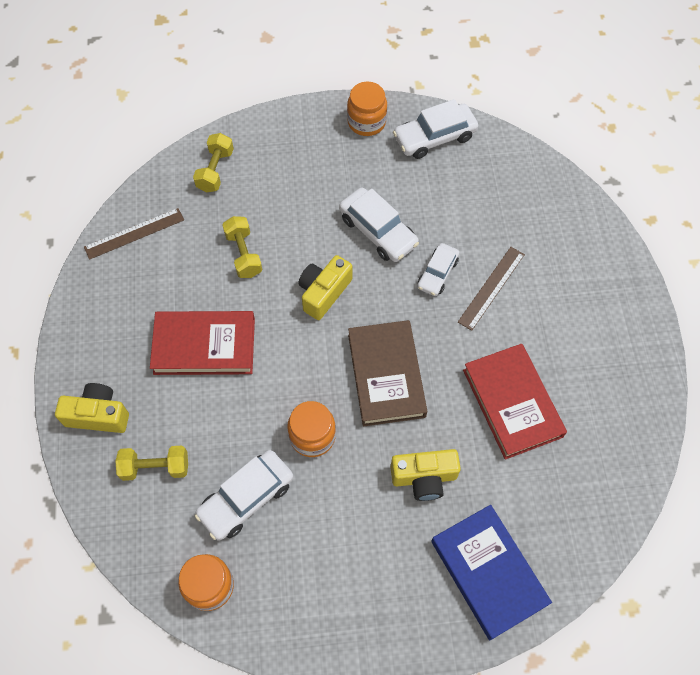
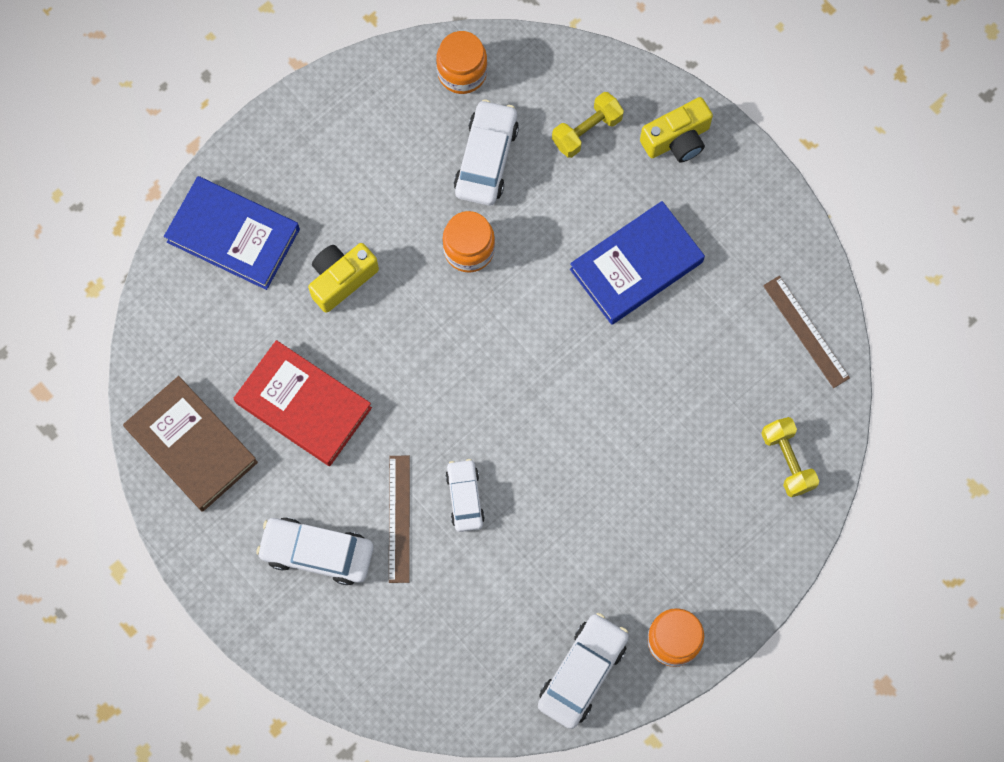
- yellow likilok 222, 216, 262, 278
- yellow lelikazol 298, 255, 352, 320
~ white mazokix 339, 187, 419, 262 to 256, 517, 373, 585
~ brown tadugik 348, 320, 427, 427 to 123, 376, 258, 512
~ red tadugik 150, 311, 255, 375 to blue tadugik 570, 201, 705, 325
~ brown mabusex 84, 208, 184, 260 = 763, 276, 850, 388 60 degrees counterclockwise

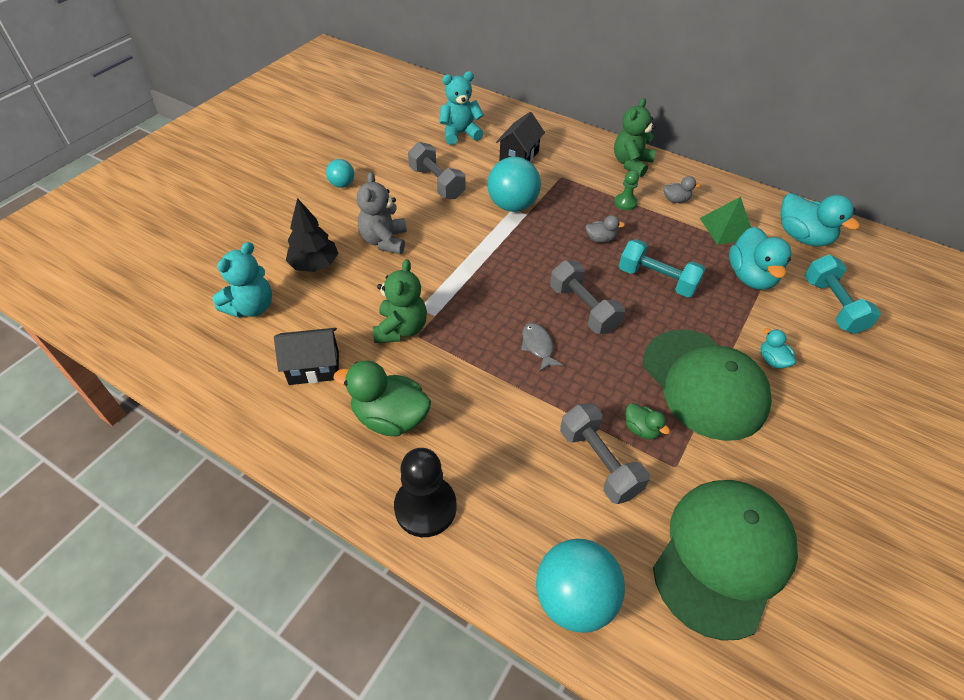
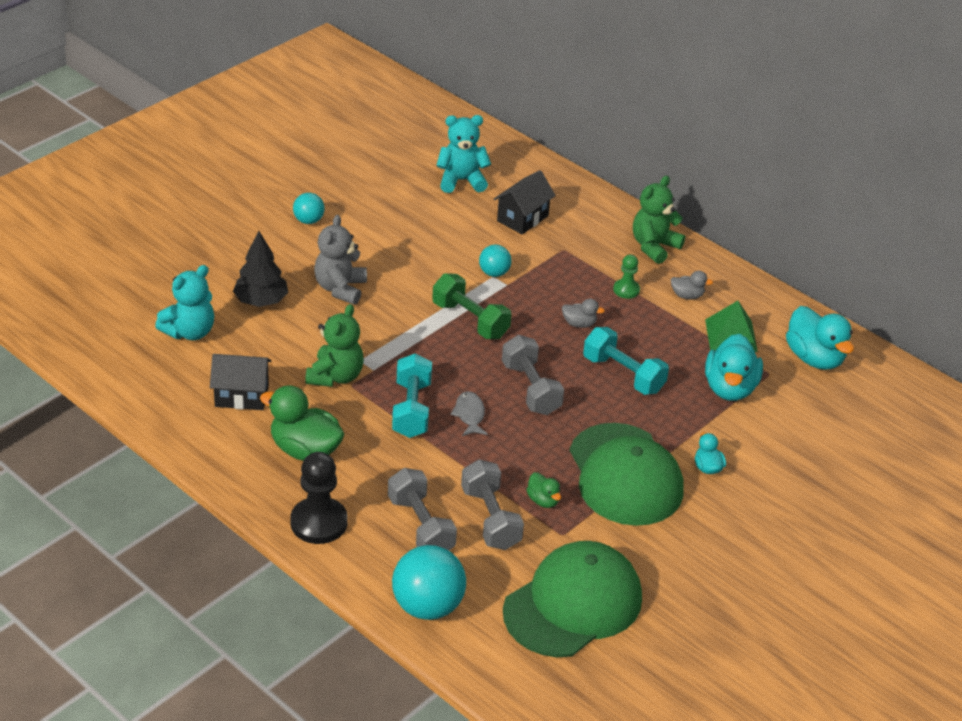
+ green likilok 432, 273, 511, 339
~ grey likilok 408, 142, 466, 199 to 388, 468, 457, 550
~ turquoise likilok 805, 255, 881, 334 to 392, 353, 432, 438
~ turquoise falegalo 488, 157, 541, 212 = 479, 245, 512, 277 x0.54

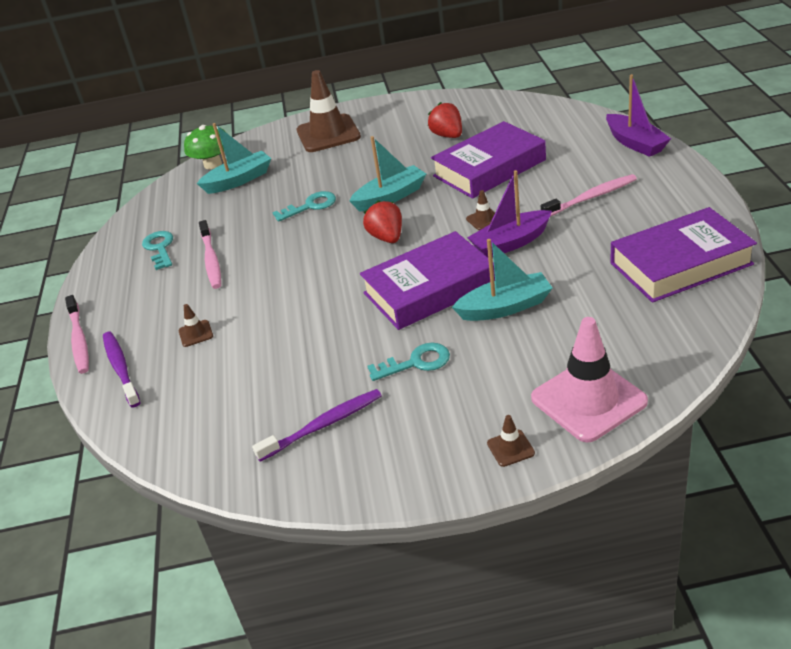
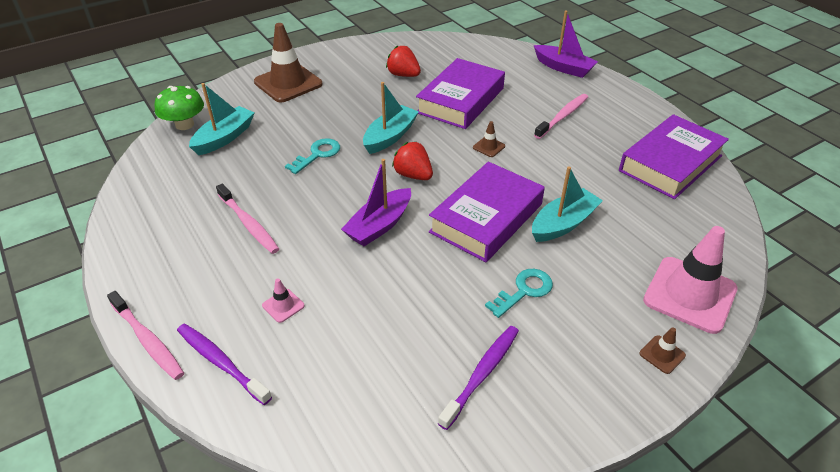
- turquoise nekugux 142, 231, 173, 270
~ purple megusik 467, 170, 552, 257 to 341, 159, 411, 246
~ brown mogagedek 179, 304, 213, 347 to pink mogagedek 262, 279, 305, 323

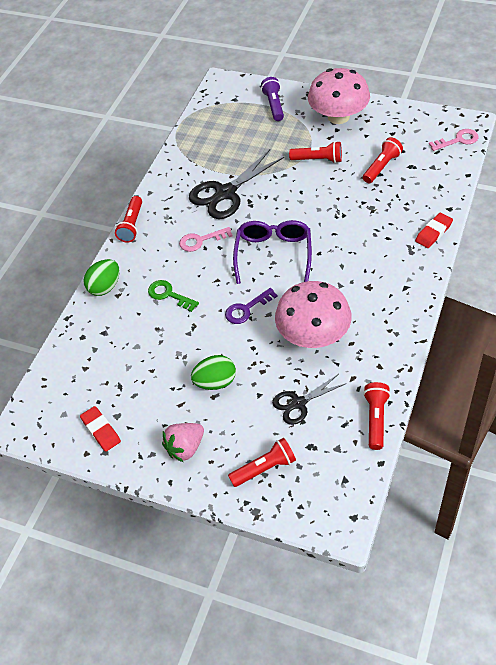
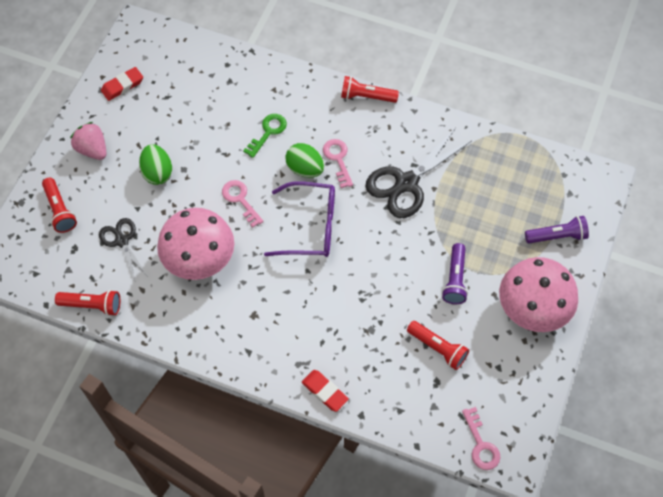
~ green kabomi 83, 259, 120, 296 to 285, 143, 324, 178
~ purple nekugux 225, 288, 278, 324 to pink nekugux 222, 180, 264, 228
~ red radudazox 289, 141, 342, 163 to purple radudazox 442, 243, 468, 304
~ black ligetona 189, 150, 284, 219 = 365, 128, 472, 218 90 degrees counterclockwise

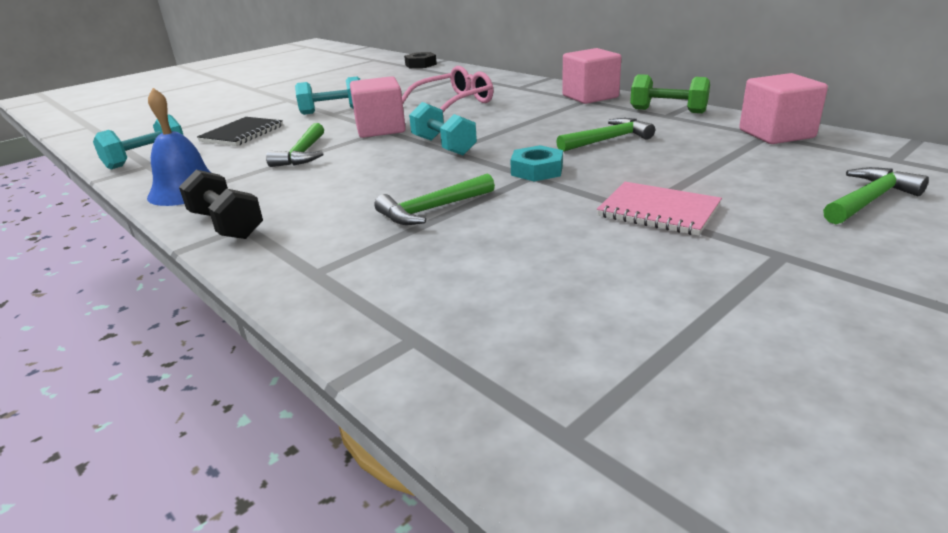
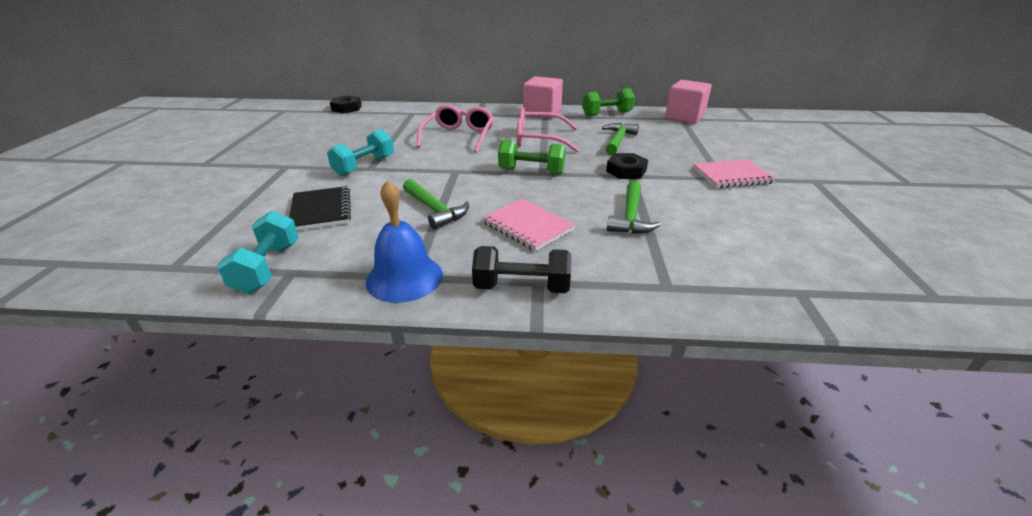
- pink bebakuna 350, 76, 406, 138
- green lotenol 823, 167, 929, 224
+ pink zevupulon 482, 199, 576, 251
+ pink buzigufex 517, 107, 580, 152
~ turquoise likilok 409, 102, 477, 155 to green likilok 498, 140, 566, 174
~ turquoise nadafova 510, 145, 563, 181 to black nadafova 606, 153, 648, 179

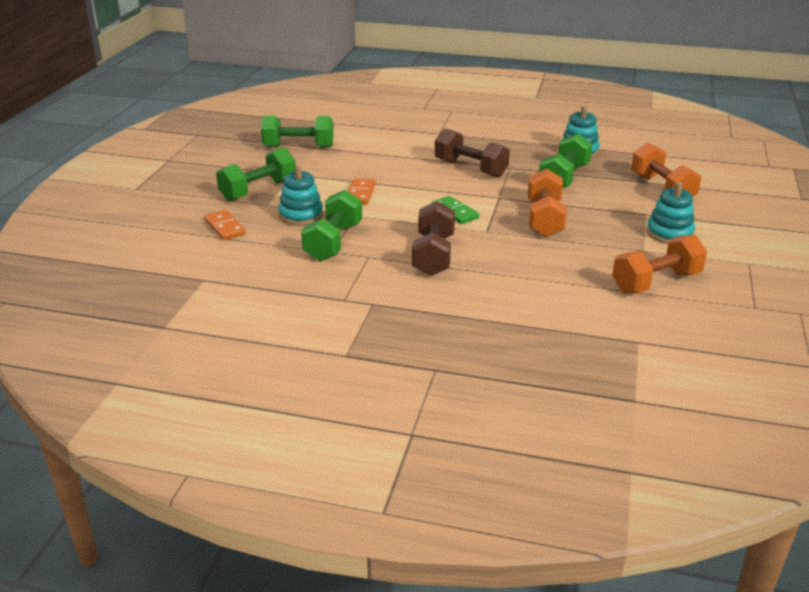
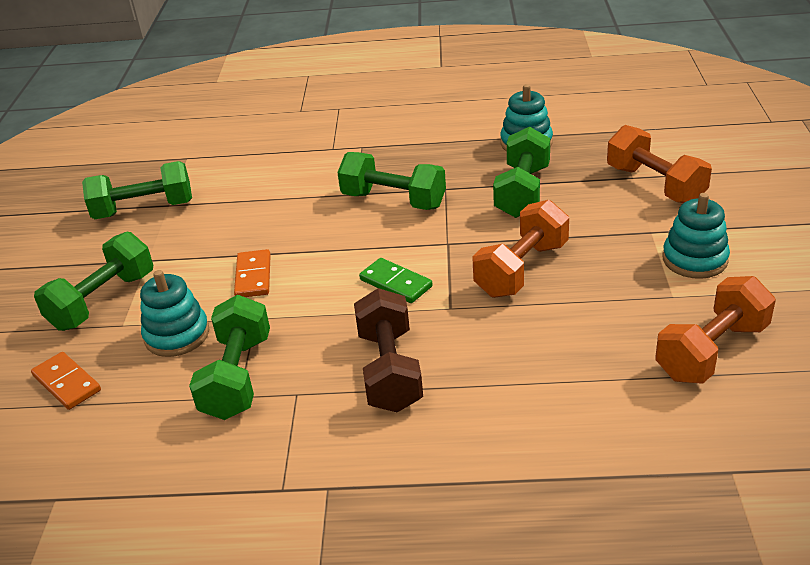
~ brown likilok 435, 128, 510, 178 to green likilok 337, 152, 446, 210
~ orange likilok 528, 169, 567, 237 = 472, 200, 569, 298 45 degrees clockwise

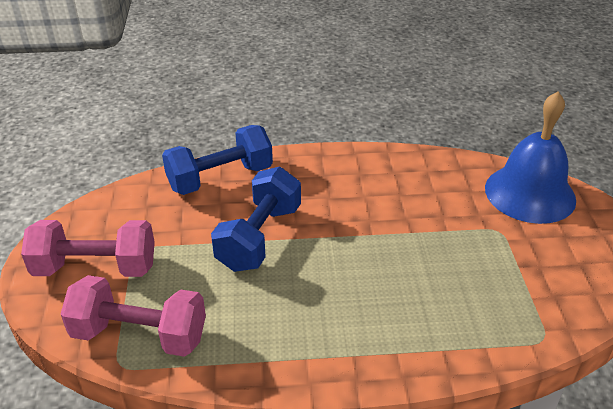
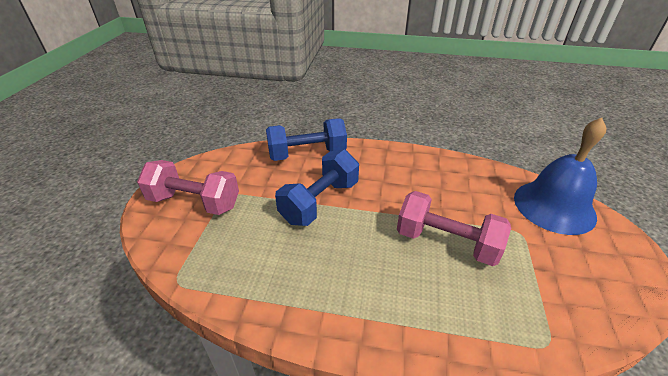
~ pink likilok 61, 275, 206, 357 to 397, 191, 511, 266

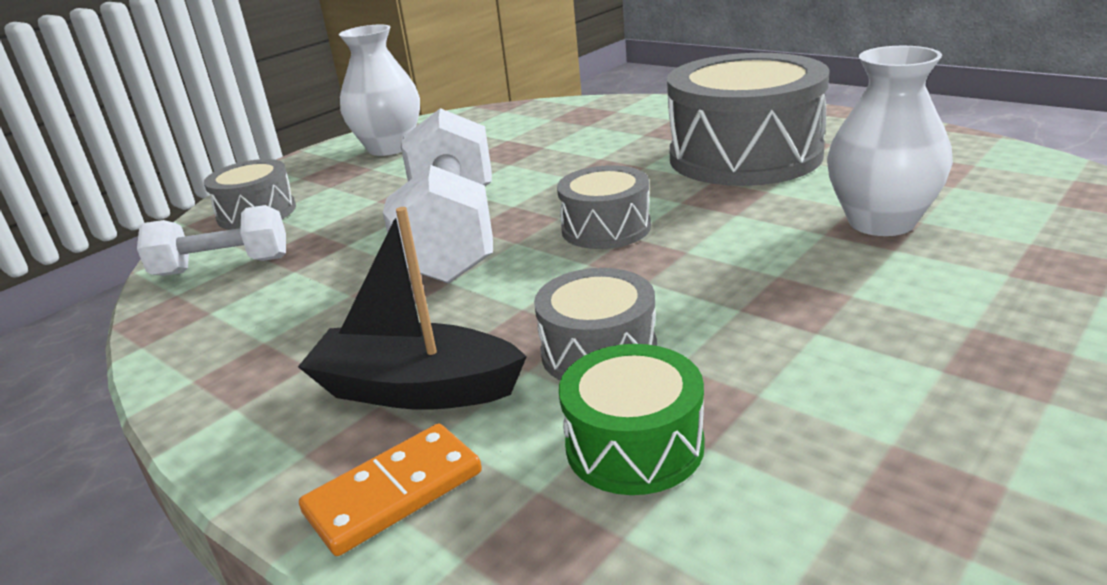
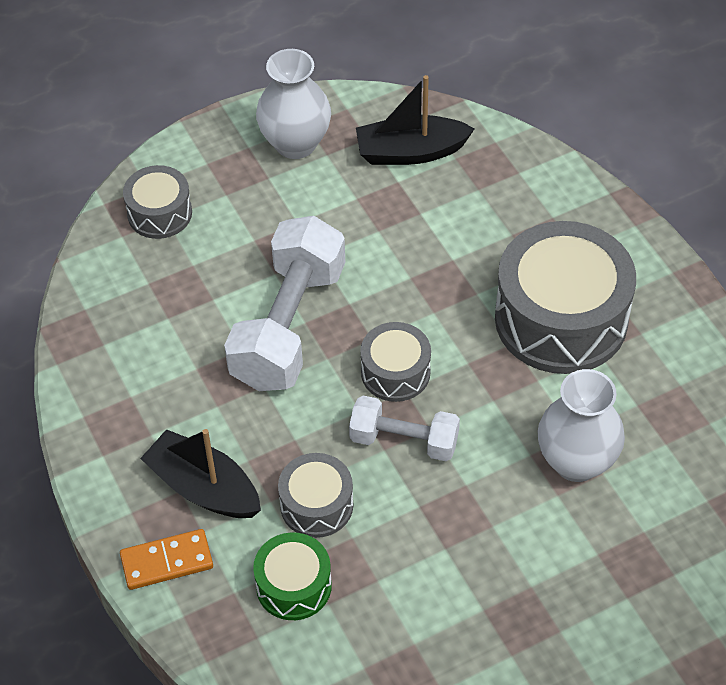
+ black megusik 356, 75, 474, 165
~ white likilok 137, 205, 286, 276 to 349, 395, 460, 461

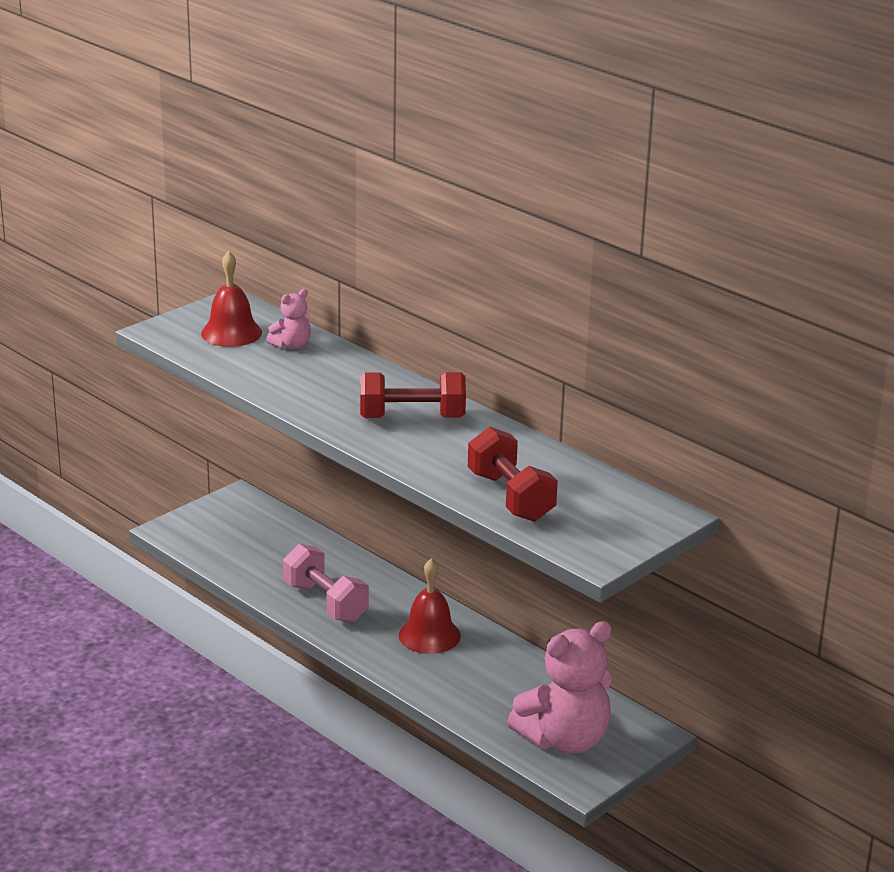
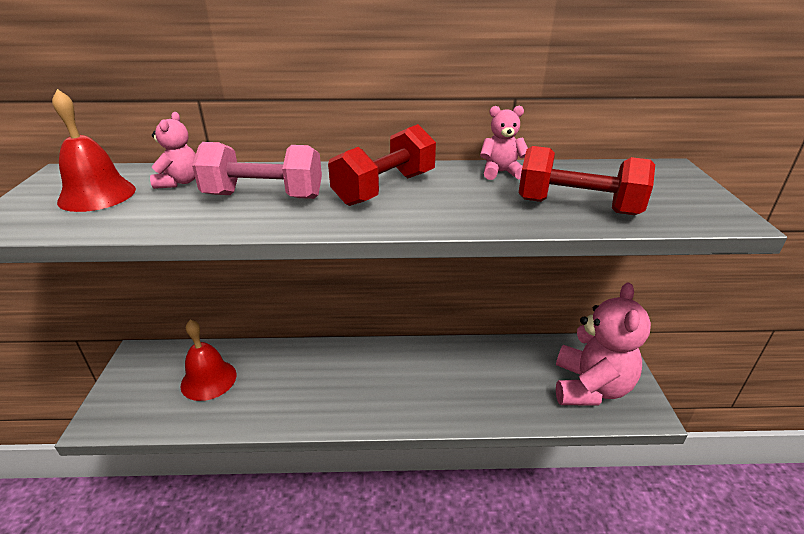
+ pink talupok 480, 106, 528, 180
~ pink likilok 283, 544, 369, 622 to 192, 142, 322, 199
~ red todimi 399, 558, 461, 654 to 180, 320, 237, 401

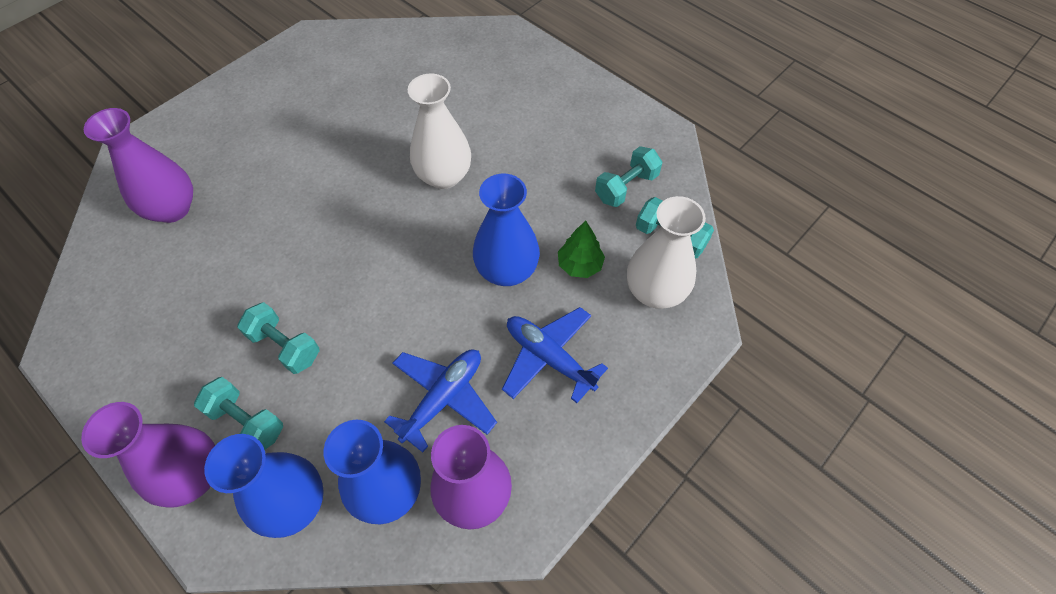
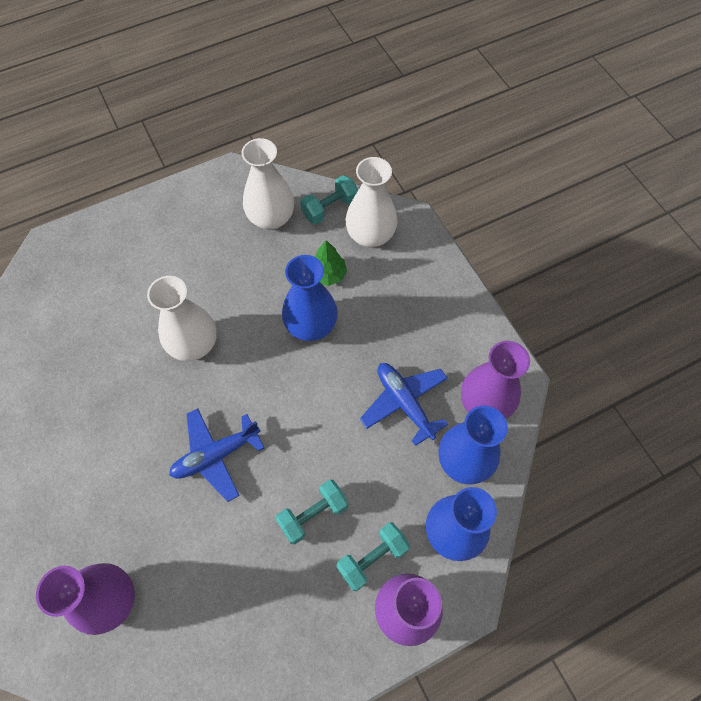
~ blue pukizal 502, 307, 608, 403 to 169, 408, 264, 502
~ turquoise likilok 595, 146, 662, 207 to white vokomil 241, 138, 294, 230

